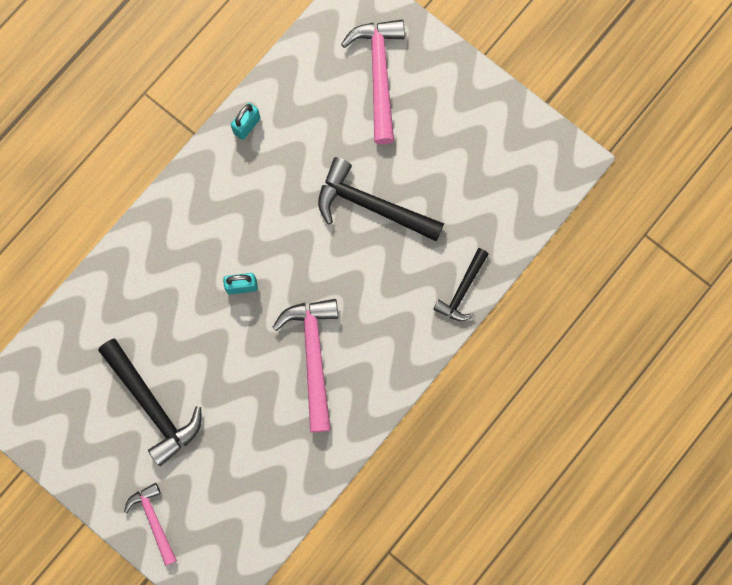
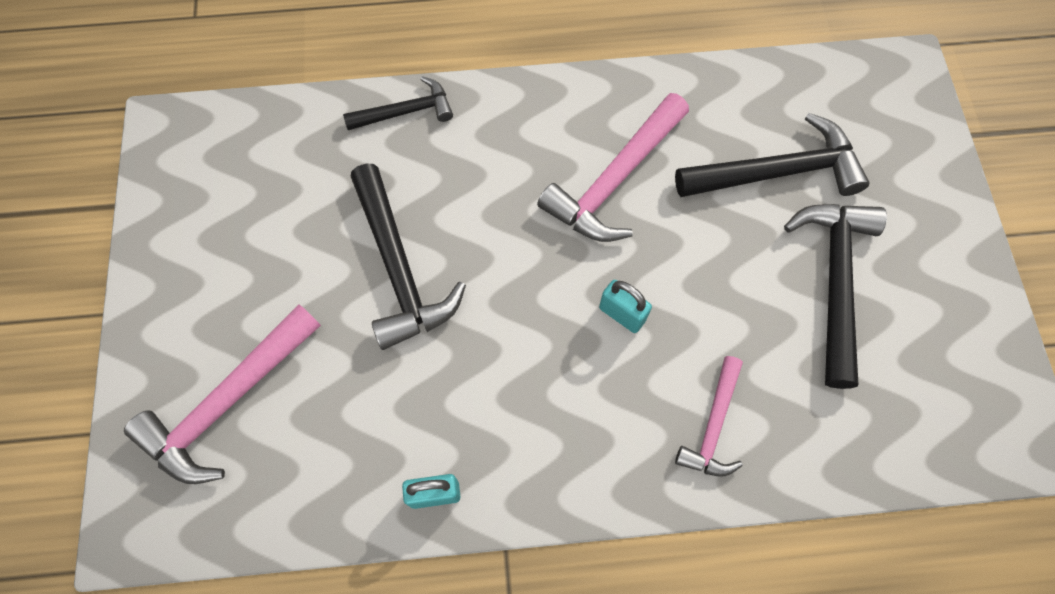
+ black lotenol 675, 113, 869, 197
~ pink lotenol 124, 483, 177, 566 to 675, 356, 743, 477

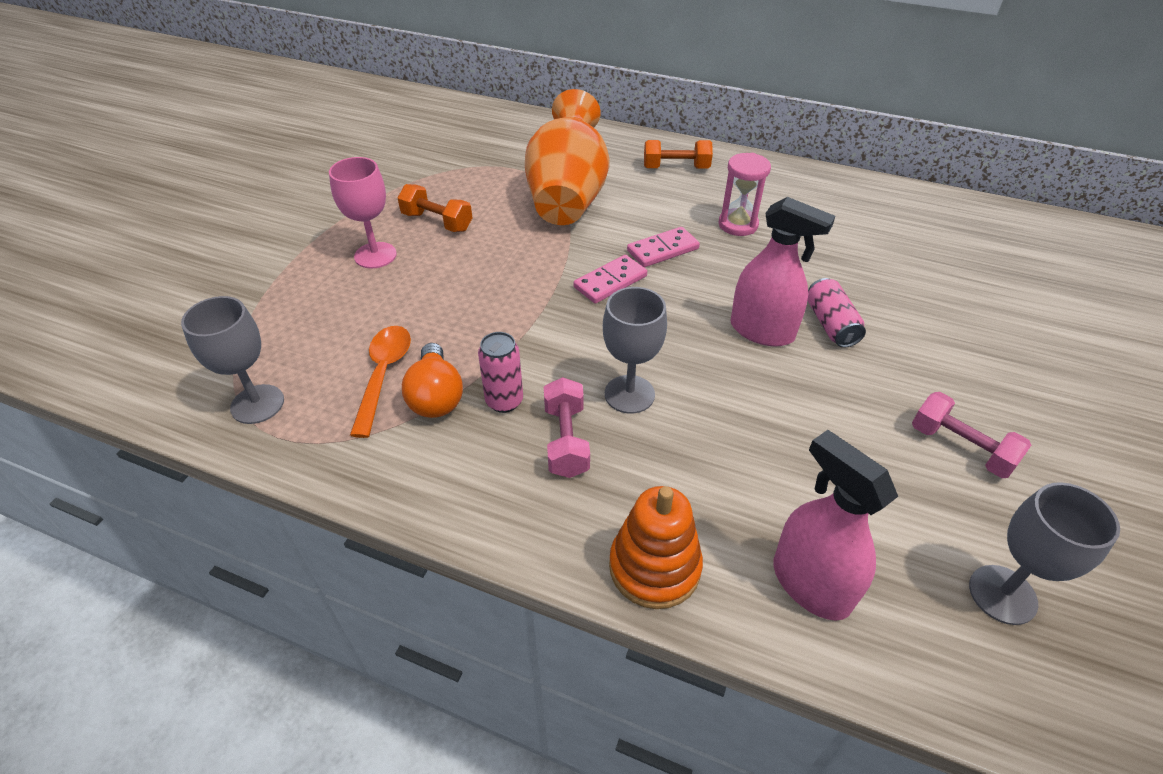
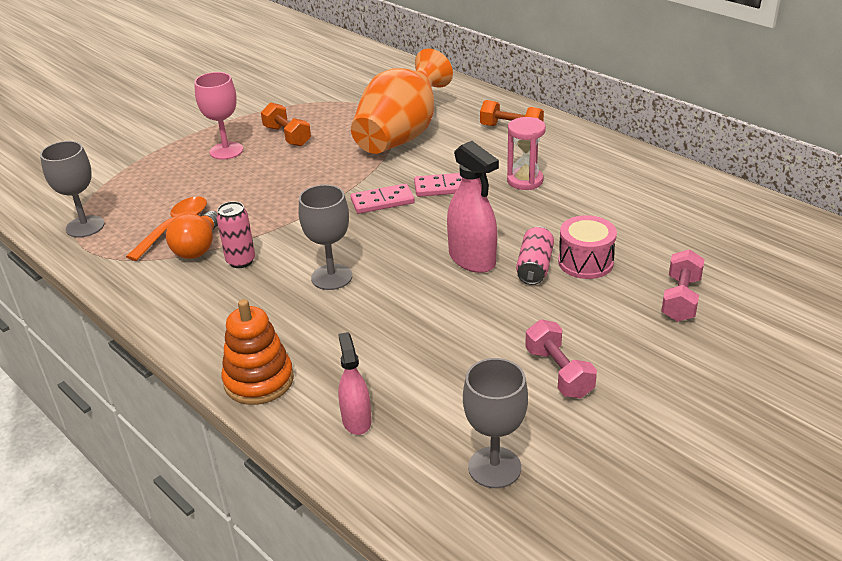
+ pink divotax 558, 215, 617, 279
~ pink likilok 544, 377, 590, 478 to 661, 249, 705, 322
~ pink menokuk 773, 430, 898, 621 = 338, 332, 372, 435 x0.63

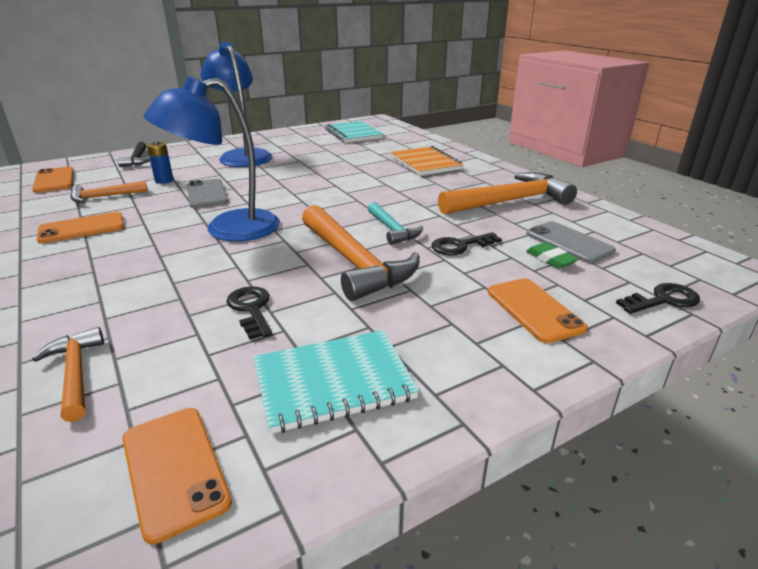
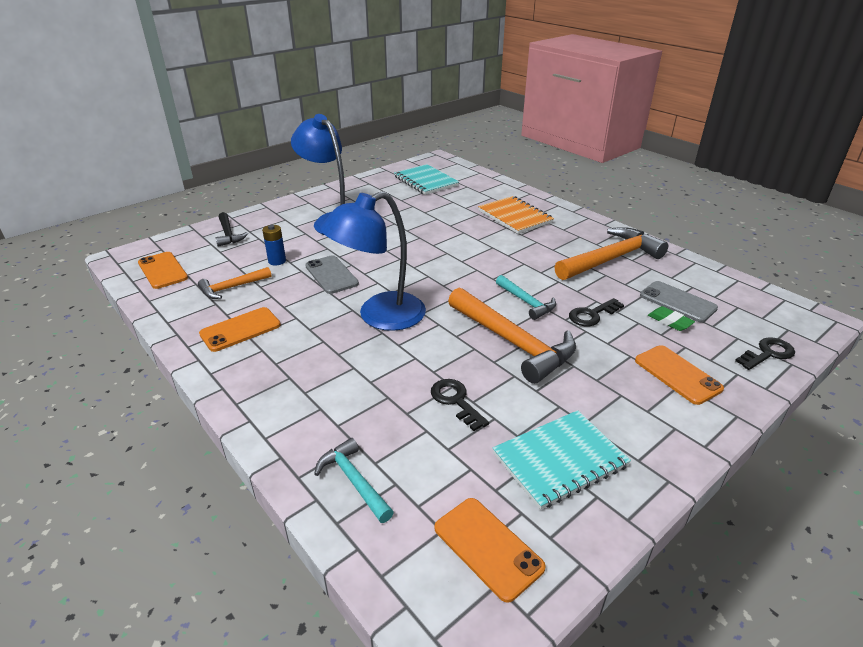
~ orange lotenol 32, 327, 104, 422 to turquoise lotenol 314, 438, 394, 523

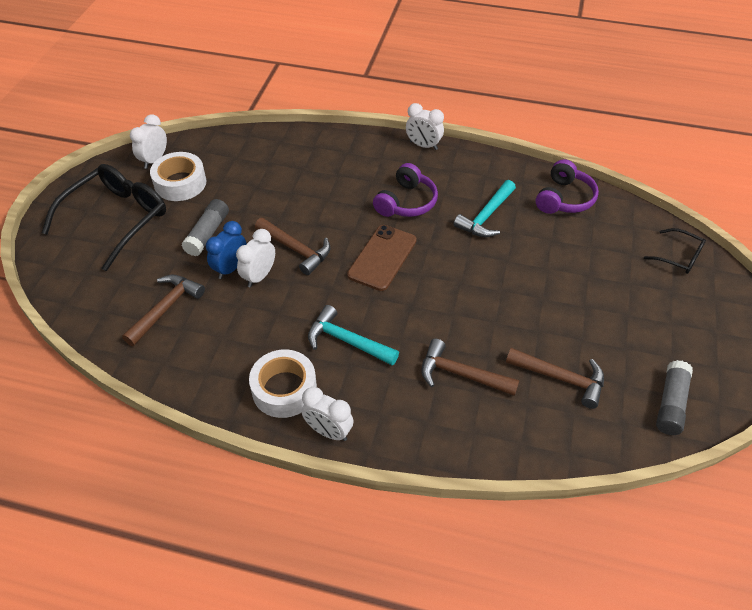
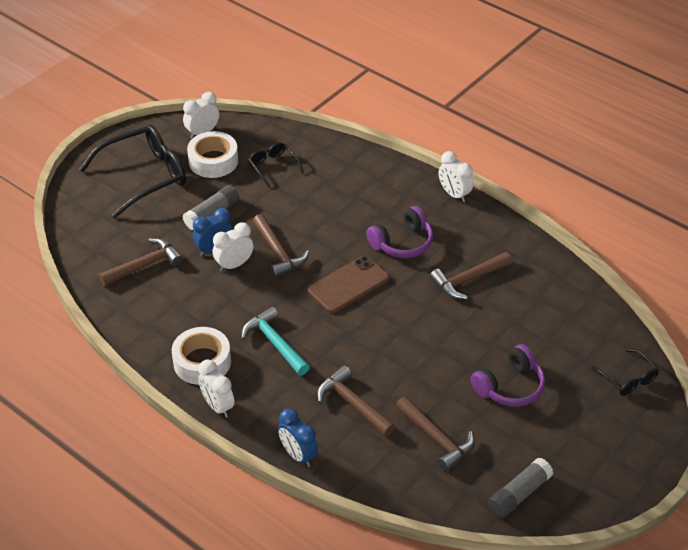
+ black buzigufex 248, 142, 304, 188
+ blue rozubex 278, 409, 318, 467
~ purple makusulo 536, 159, 599, 214 to 471, 344, 545, 407
~ turquoise lotenol 454, 180, 516, 237 to brown lotenol 430, 252, 512, 299

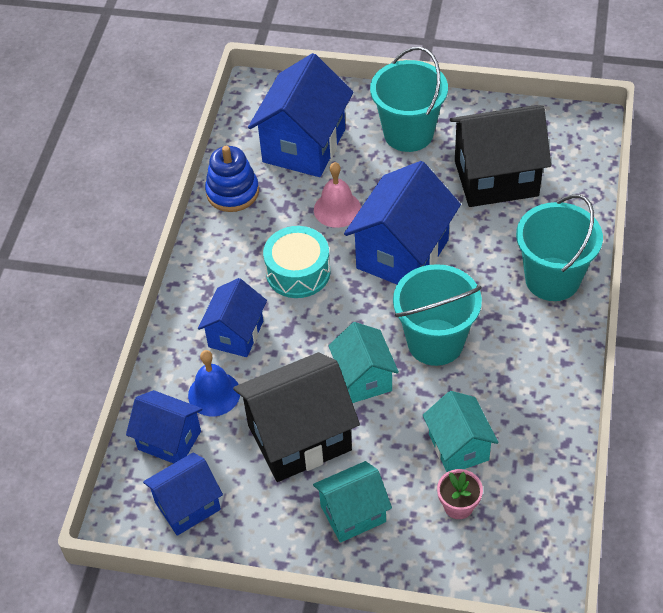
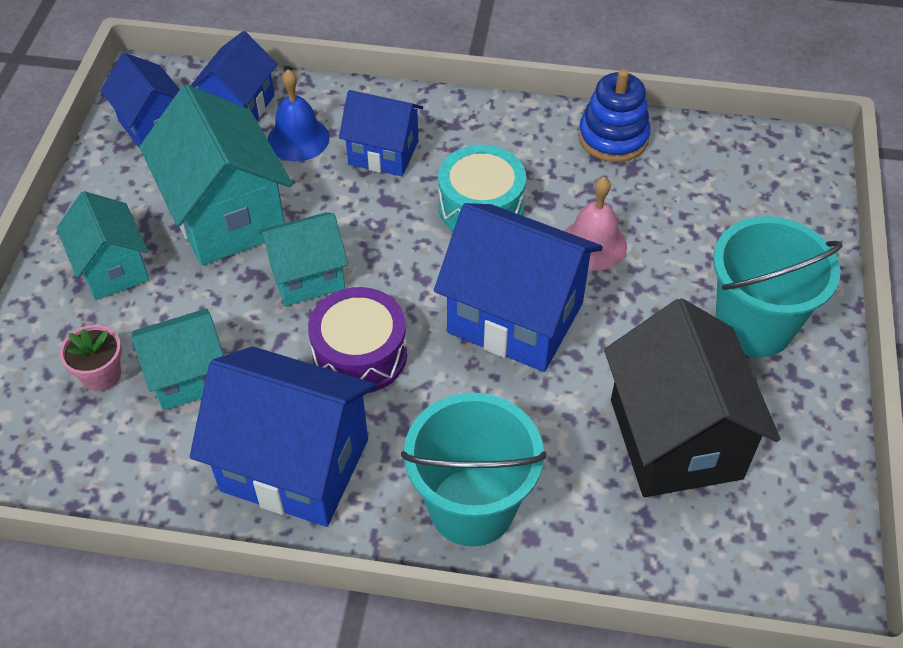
~ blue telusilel 248, 53, 353, 177 to 190, 346, 376, 527
~ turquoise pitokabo 393, 264, 482, 366 to purple divotax 308, 287, 407, 393
~ black telusilel 233, 352, 360, 482 to turquoise telusilel 139, 85, 292, 266

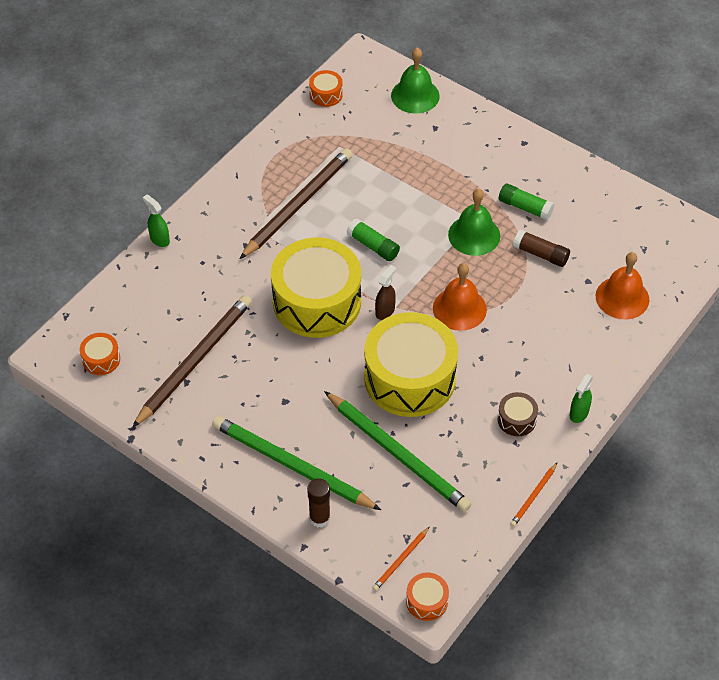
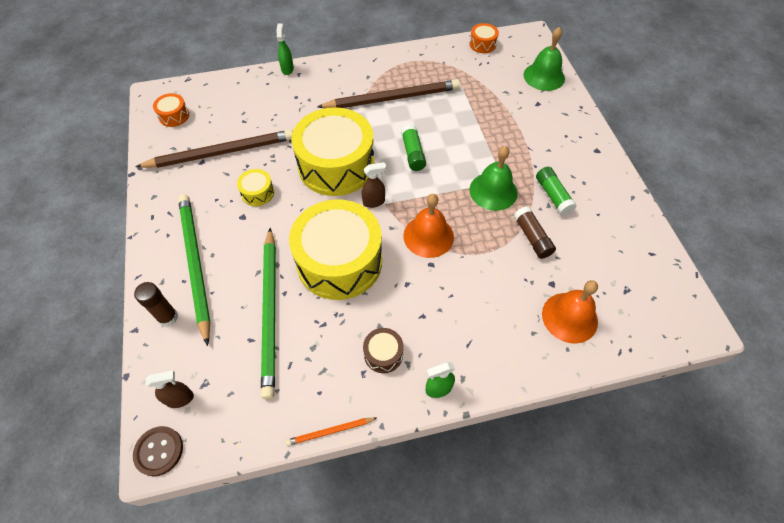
+ yellow divotax 237, 169, 274, 206
~ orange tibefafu 372, 527, 430, 591 to brown menokuk 146, 370, 194, 408
~ orange divotax 406, 572, 449, 621 to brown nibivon 133, 426, 183, 476

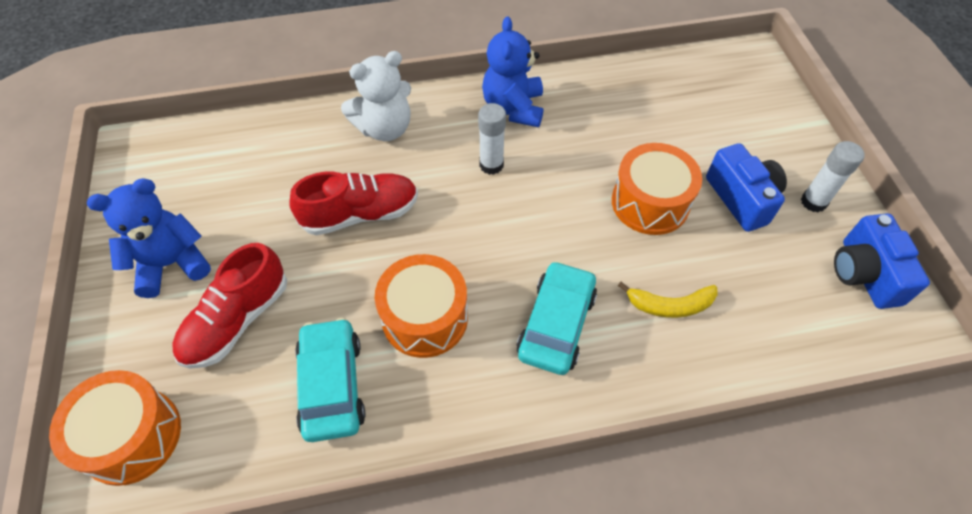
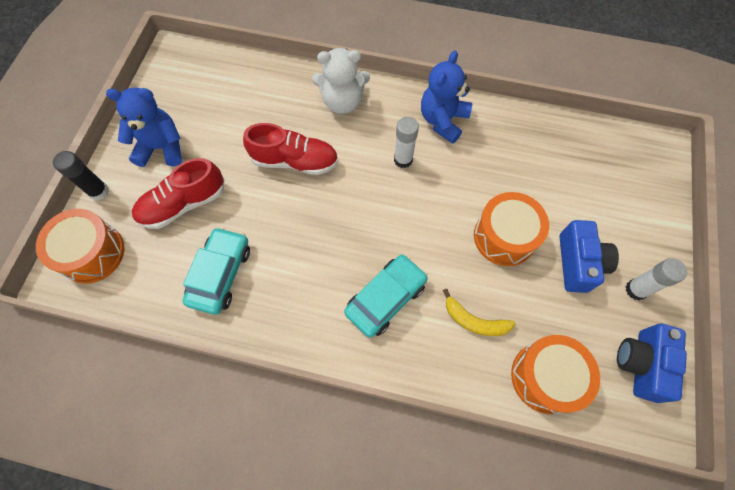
+ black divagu 53, 151, 109, 200
~ orange divotax 375, 254, 468, 358 to 511, 335, 600, 414

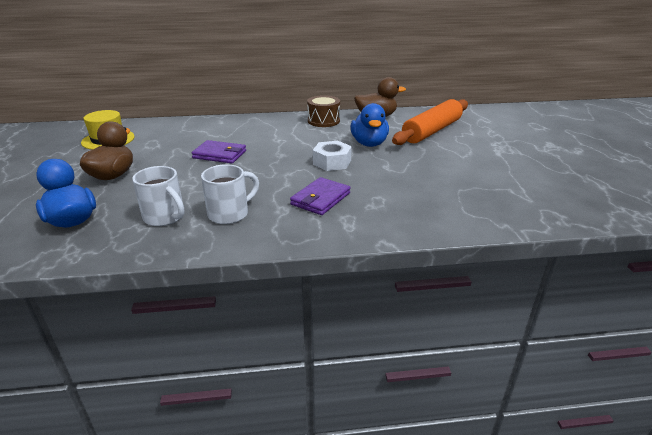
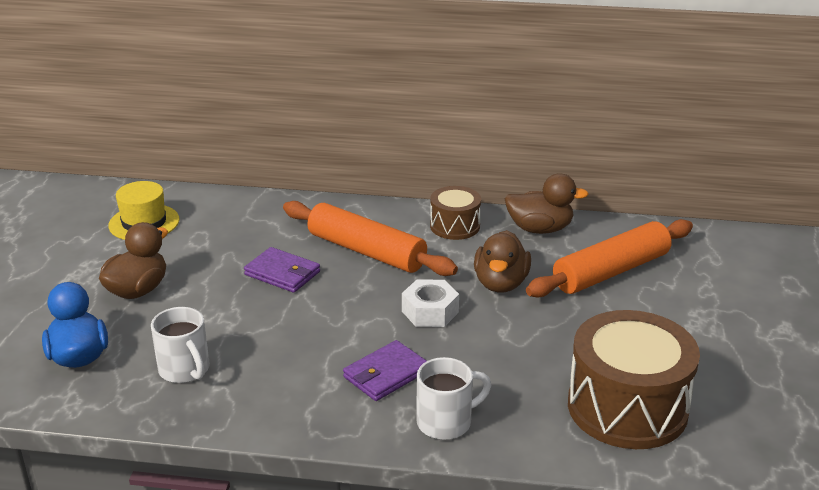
+ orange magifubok 283, 201, 458, 276
+ brown divotax 568, 310, 700, 449
~ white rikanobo 201, 164, 259, 224 to 417, 357, 491, 440
~ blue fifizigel 351, 103, 389, 147 to brown fifizigel 474, 230, 531, 292

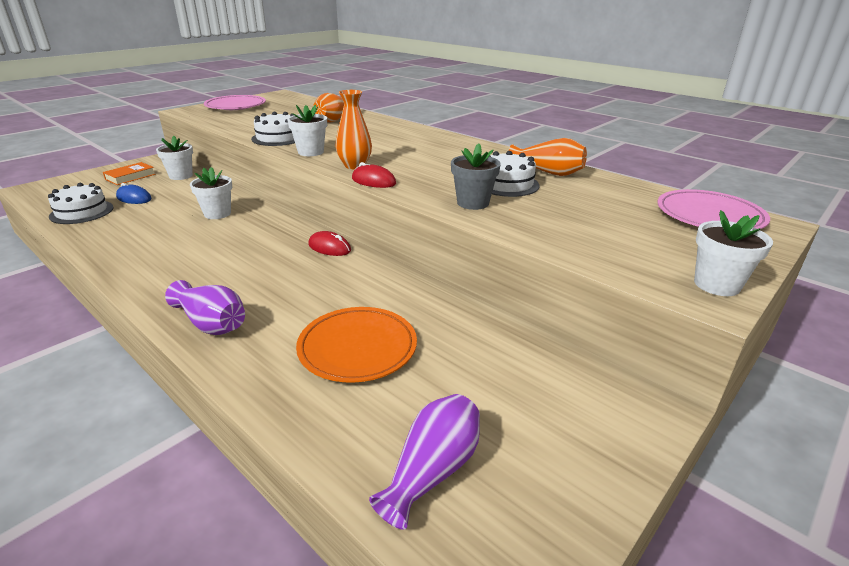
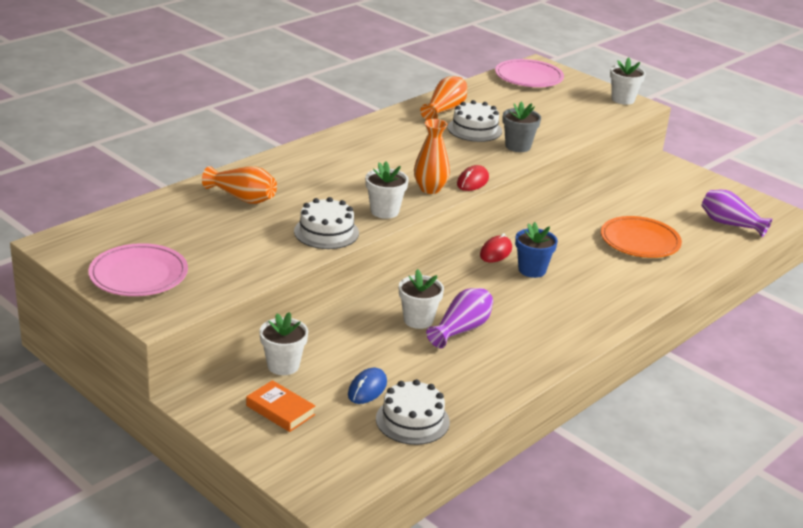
+ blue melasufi 515, 222, 558, 278
~ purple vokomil 165, 280, 245, 335 to 426, 288, 493, 348

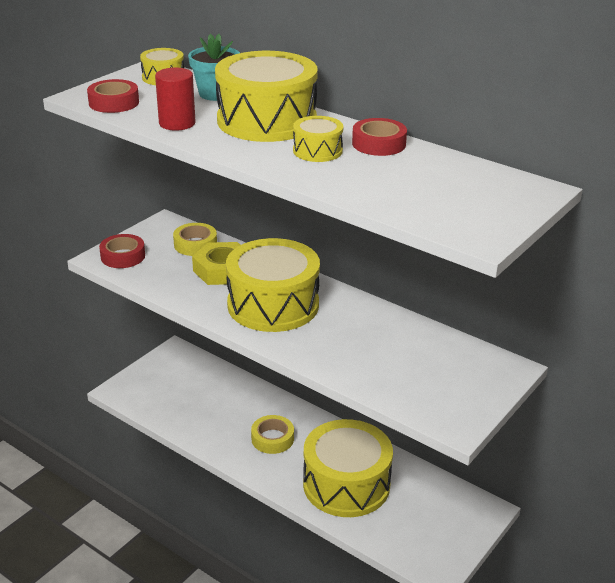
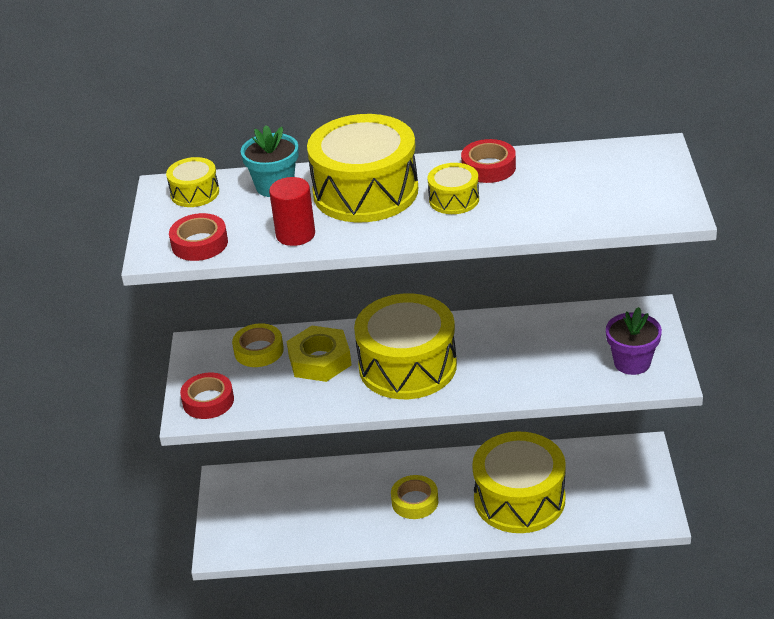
+ purple melasufi 606, 307, 662, 375

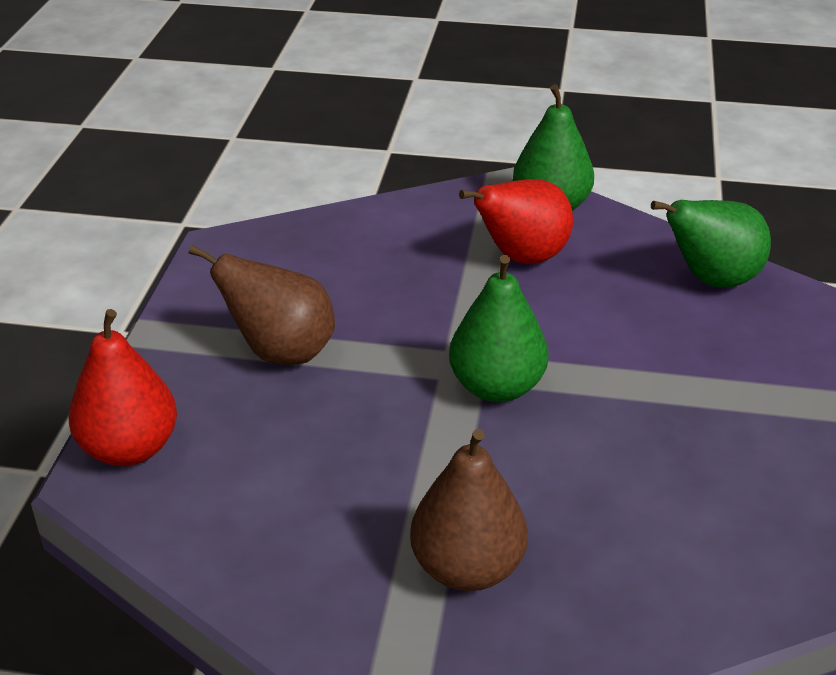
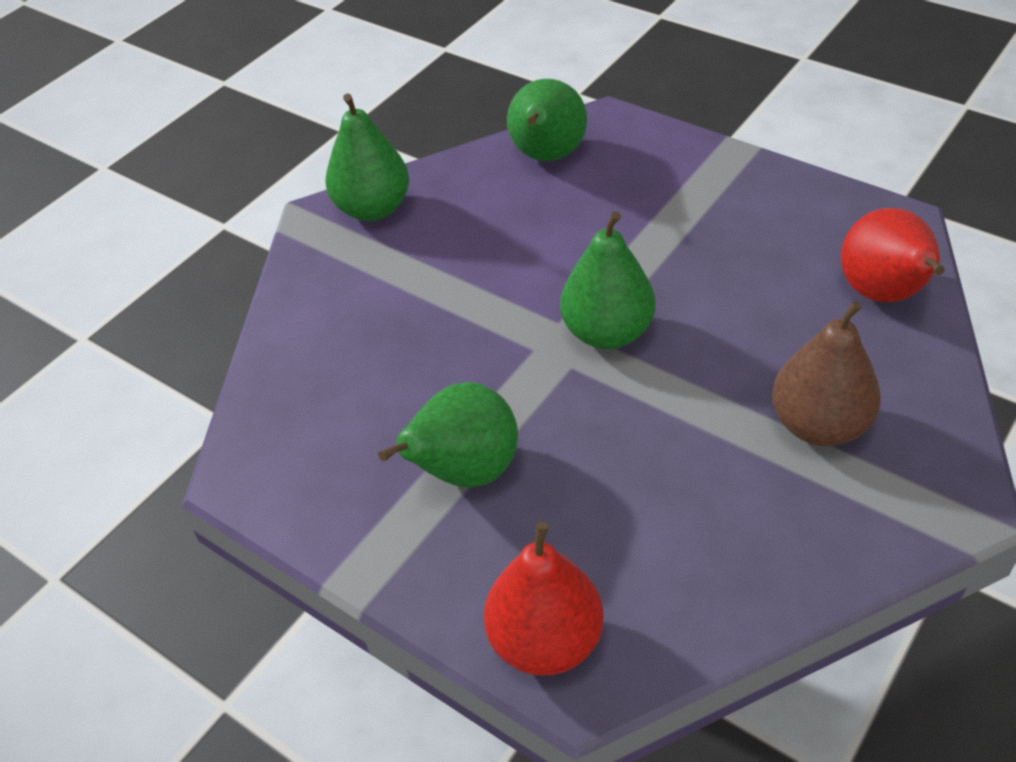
~ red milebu 459, 179, 573, 264 to 841, 208, 945, 302
~ brown milebu 189, 245, 335, 365 to green milebu 378, 382, 518, 488

